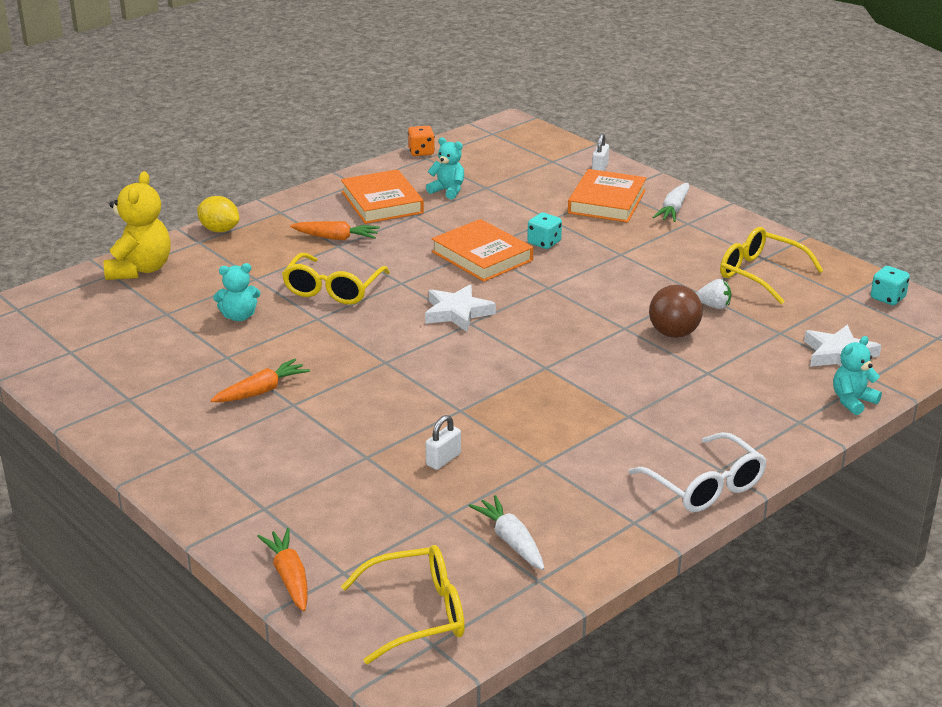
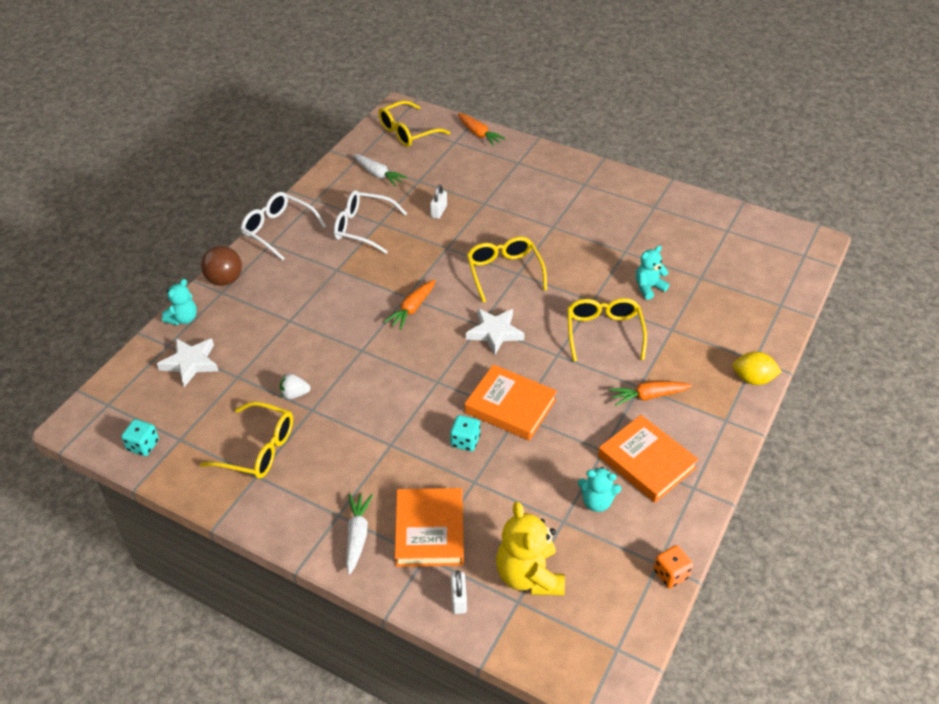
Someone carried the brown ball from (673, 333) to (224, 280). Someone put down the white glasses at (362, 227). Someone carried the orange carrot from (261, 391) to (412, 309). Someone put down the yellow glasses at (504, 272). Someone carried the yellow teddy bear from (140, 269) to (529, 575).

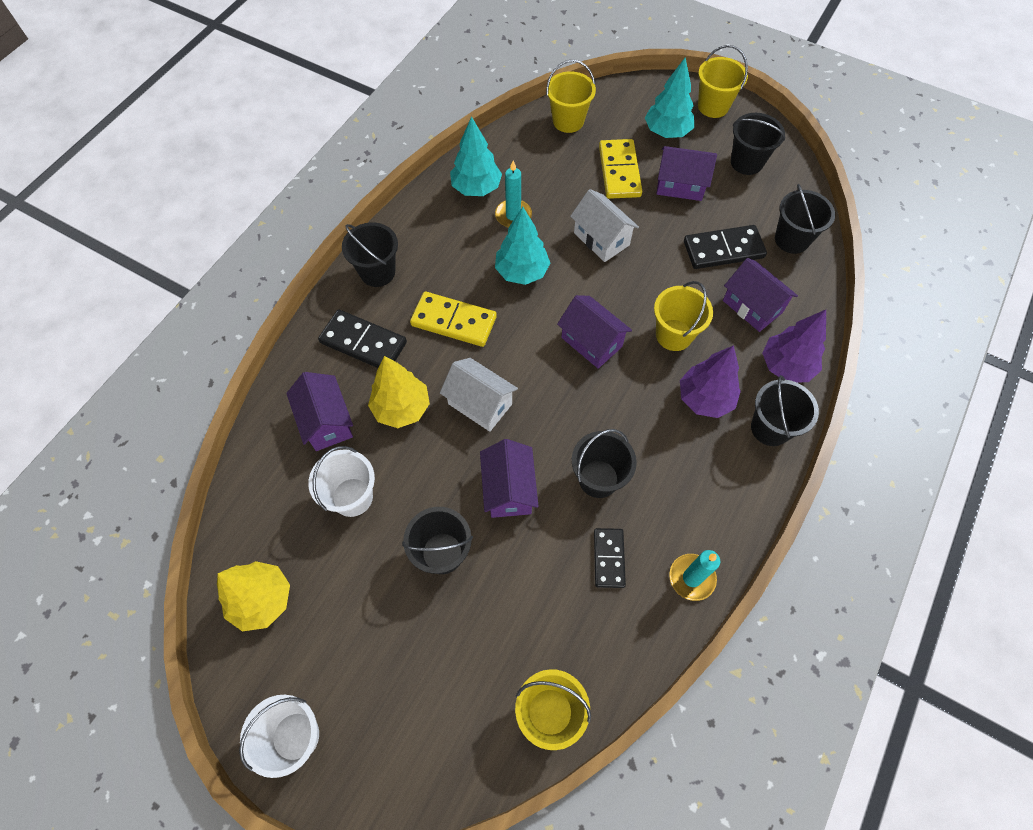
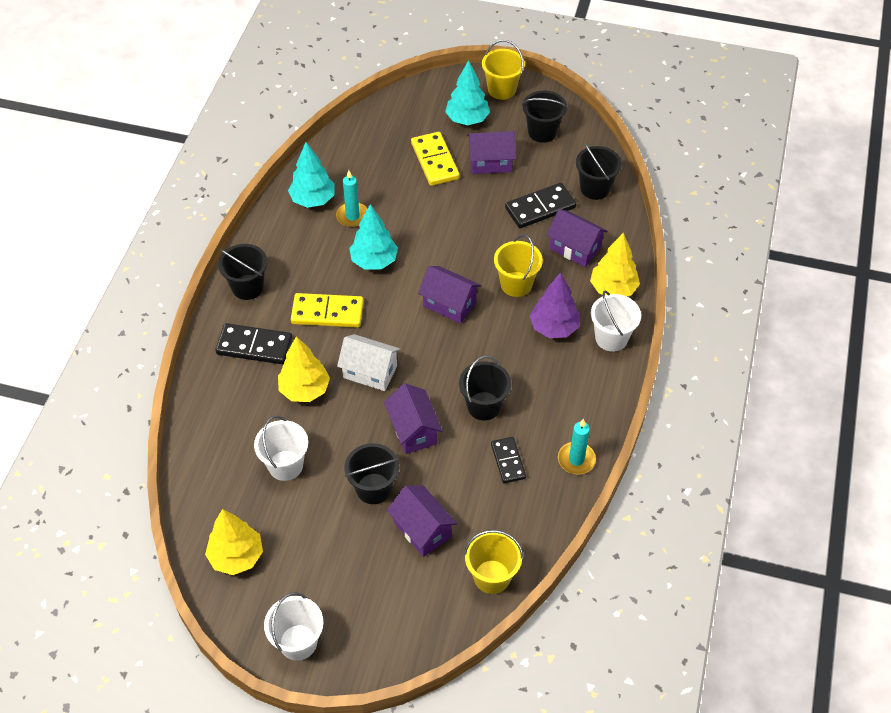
Someone carried the purple house from (326, 422) to (422, 529). Someone repainted the purple tree at (786, 366), which became the yellow tree at (613, 289). Someone repainted the black bucket at (770, 428), which became the white bucket at (611, 338). Someone took away the yellow bucket at (568, 121). Someone took away the white house at (601, 239).

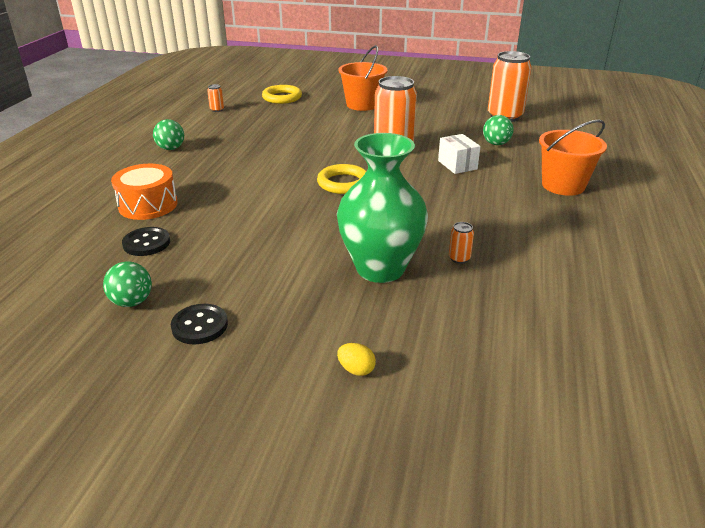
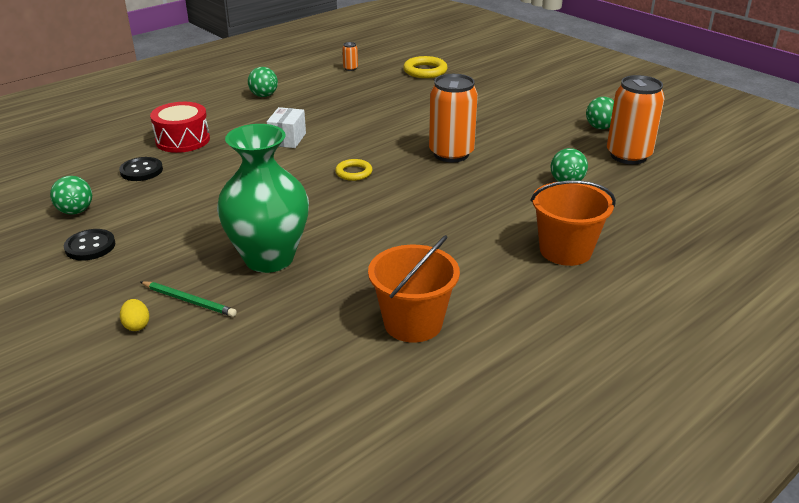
Someone put down the green pencil at (189, 301). Someone repainted the orange drum at (148, 205), which became the red drum at (183, 140). Someone carried the white box from (457, 165) to (287, 139). Someone scaled the yellow ring at (343, 183) by 0.65. Someone carried the orange bucket from (362, 105) to (413, 323). Someone put down the green ball at (600, 127). Someone took away the orange can at (459, 258).

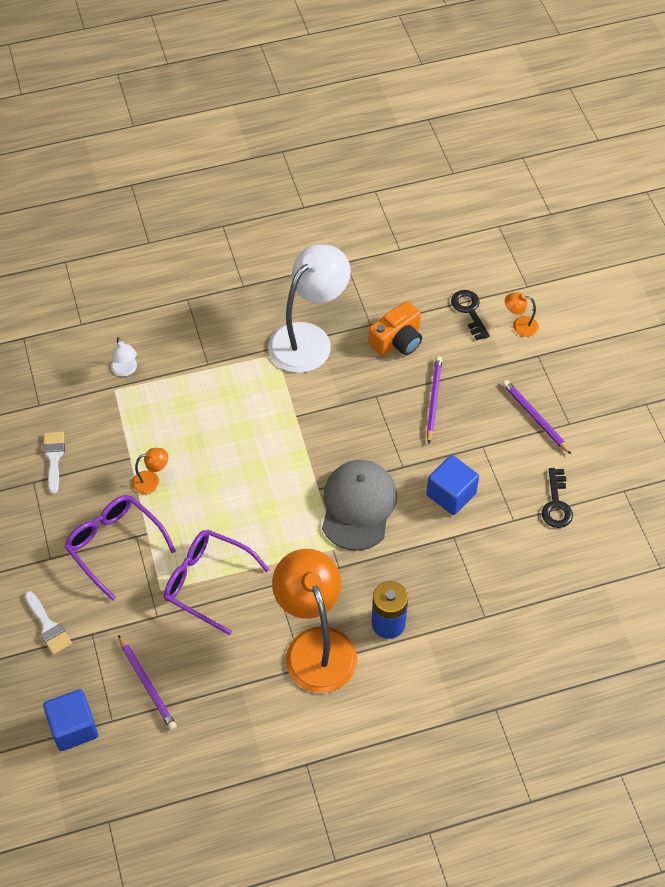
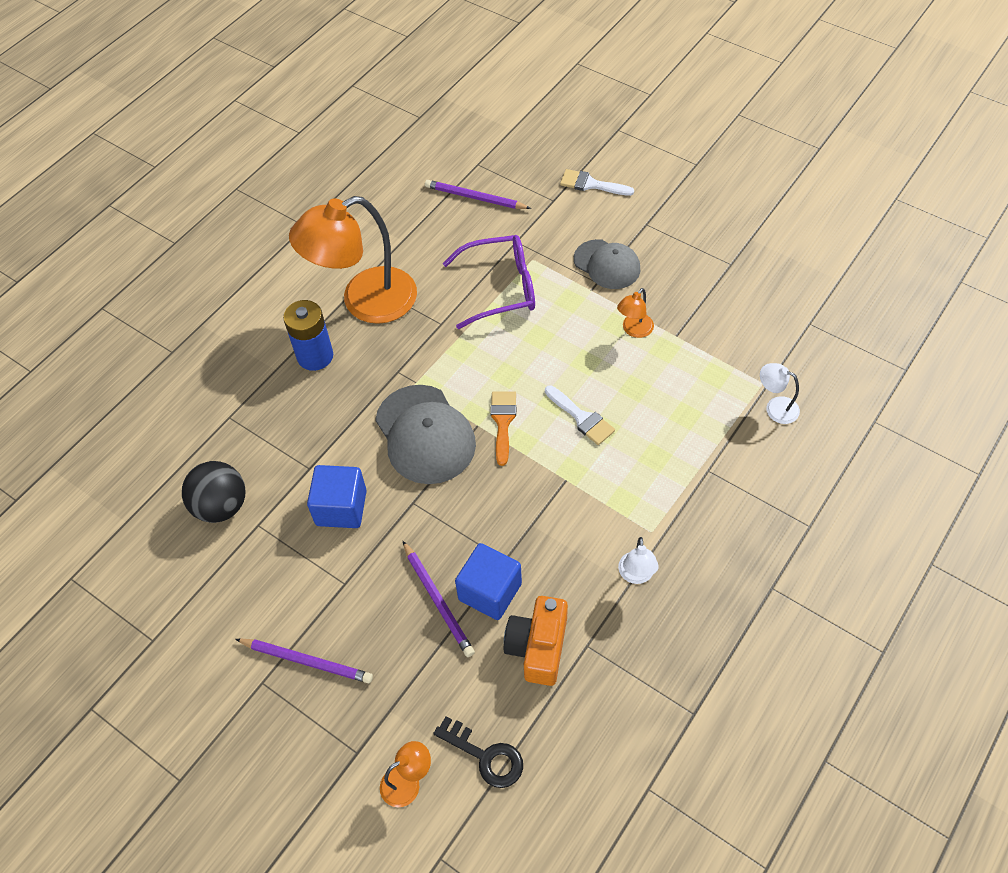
Someone put down the black ball at (221, 506). Someone rotated the orange lamp at (316, 645) by 120 degrees clockwise. Someone carried the blue cube from (74, 727) to (490, 591). Someone put down the orange brush at (503, 422). Someone carried the white brush from (54, 458) to (581, 418). Someone swapped the purple glasses at (114, 545) for the grey cap at (607, 264). Someone scaled the white lamp at (308, 339) by 0.41. Someone took away the black key at (556, 504).

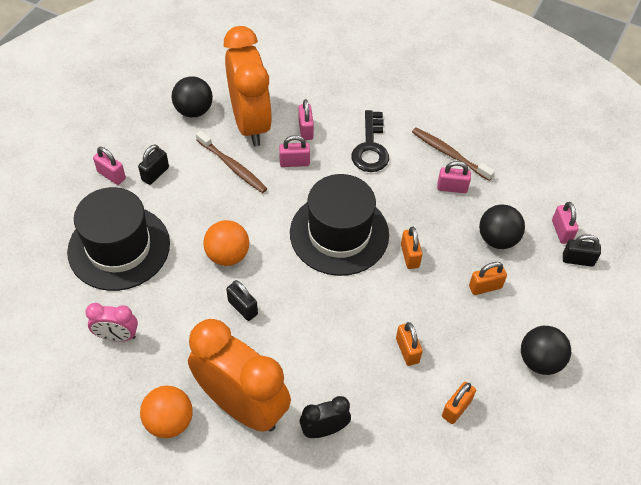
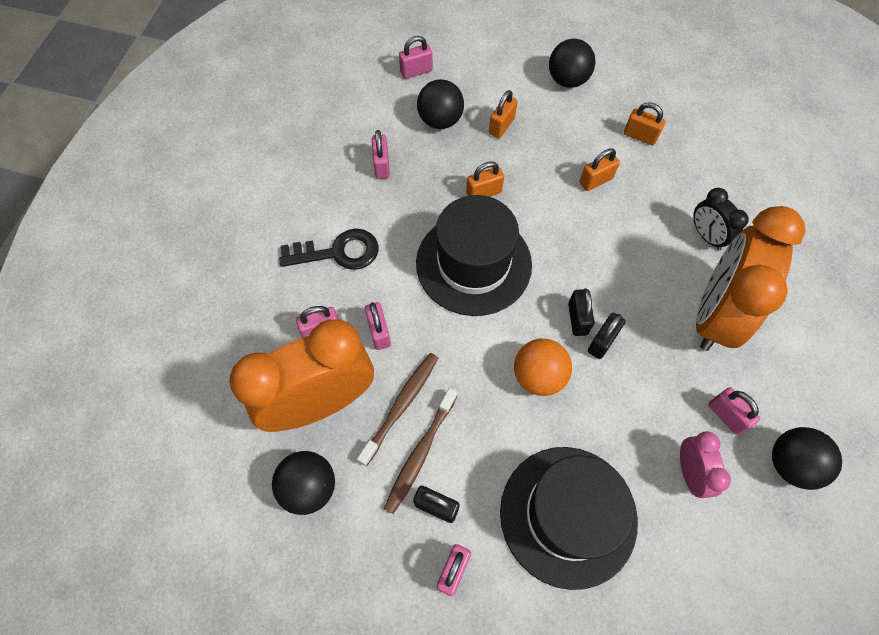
Someone carried the brown toothbrush from (449, 154) to (420, 453). Someone rotated the orange padlock at (485, 287) by 60 degrees clockwise. Someone carried the black padlock from (578, 260) to (577, 319). Someone put down the pink padlock at (726, 415). Someone put down the black ball at (790, 464). Someone took away the orange ball at (169, 421).

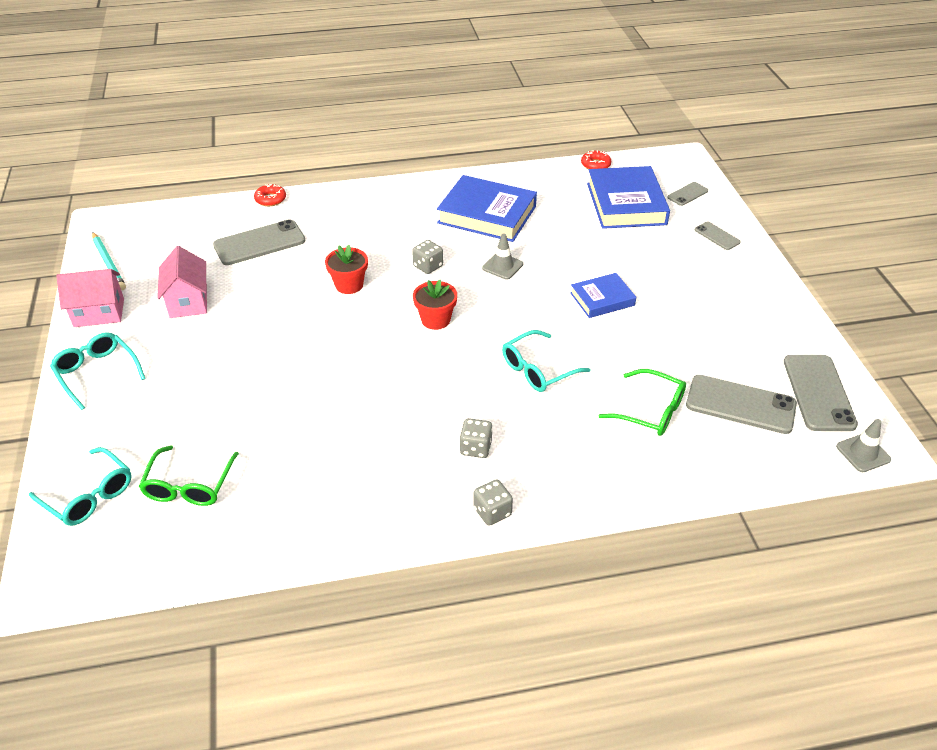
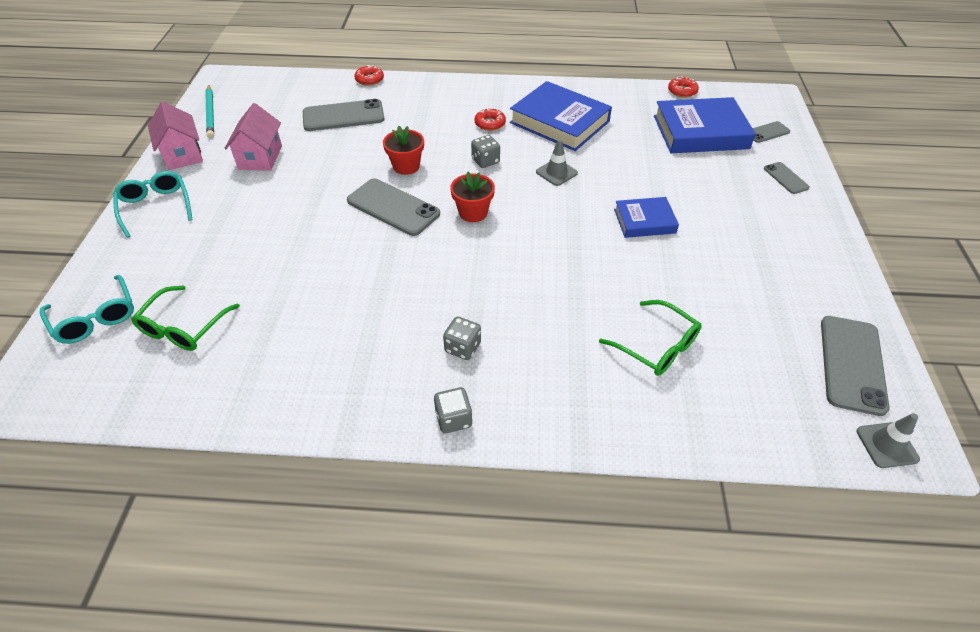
Someone rotated the pink house at (99, 313) by 60 degrees clockwise. Someone carried the grey phone from (740, 405) to (393, 207). Someone put down the red donut at (490, 123). Someone rotated the blue book at (626, 204) by 75 degrees clockwise. Someone took away the turquoise glasses at (538, 370).

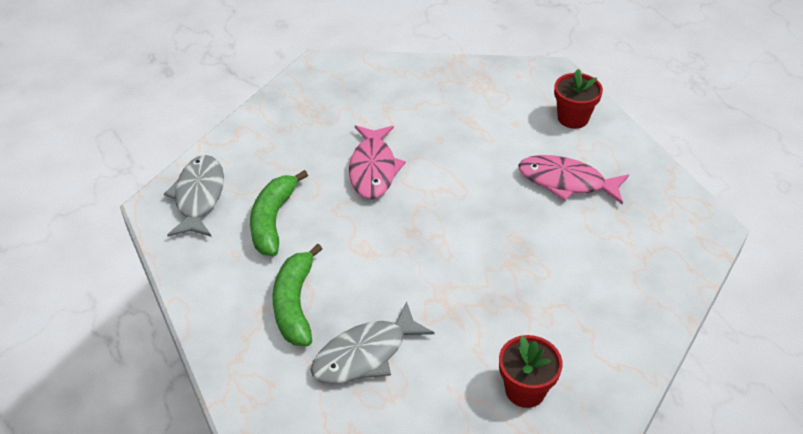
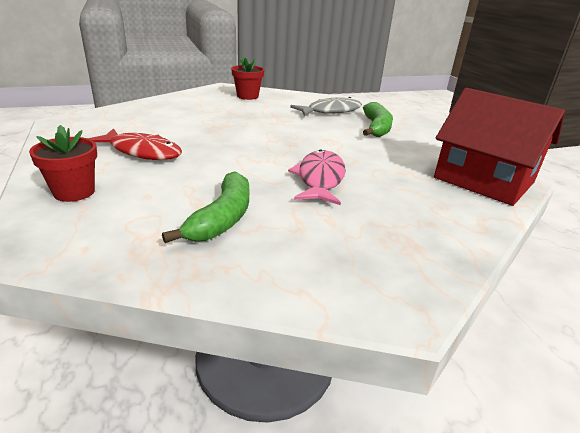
Someone repainted the pink fish at (566, 182), which became the red fish at (142, 152). Someone carried the green banana from (273, 220) to (222, 218). Someone swapped the grey fish at (199, 197) for the red house at (483, 180).

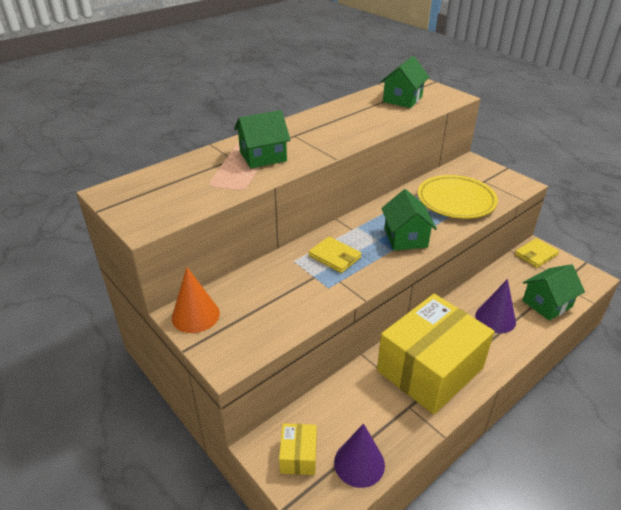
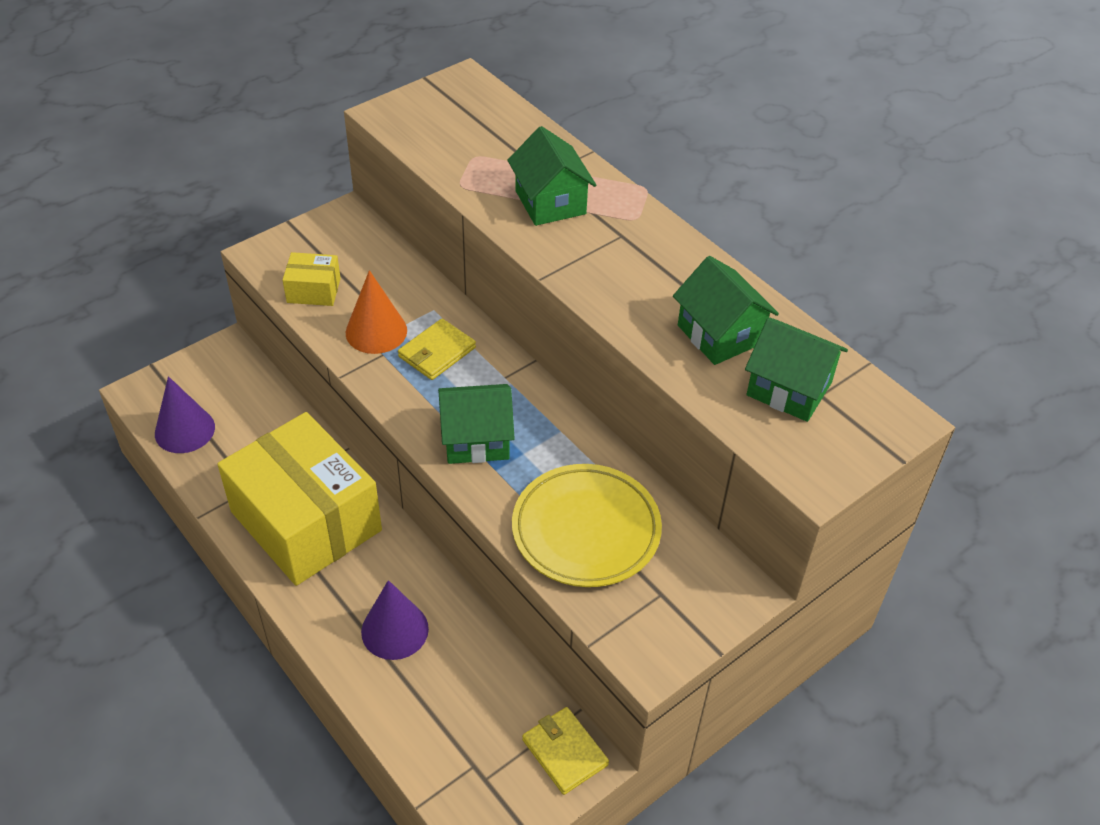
Someone carried the yellow box from (298, 456) to (313, 290). Someone carried the orange cone from (195, 315) to (376, 331). Someone carried the green house from (547, 304) to (720, 334).

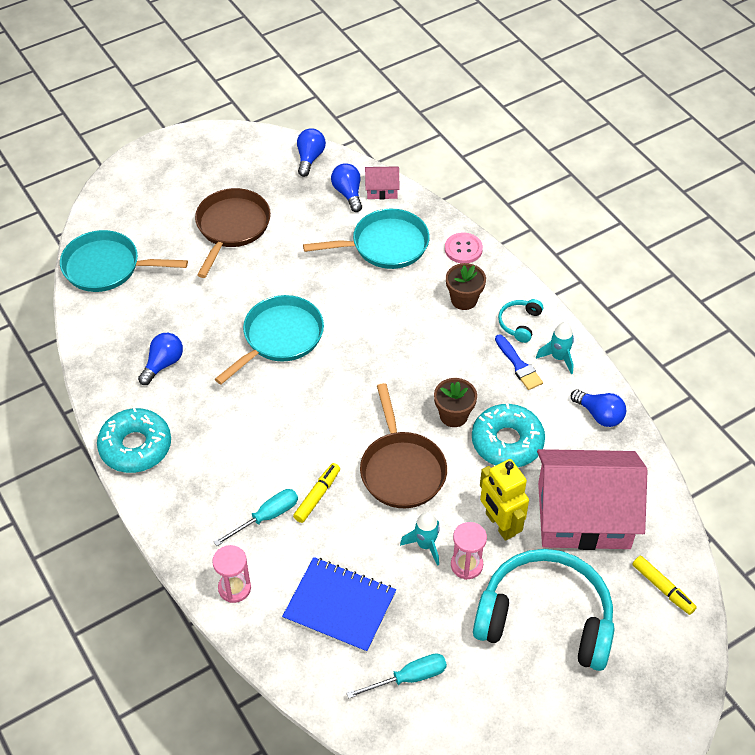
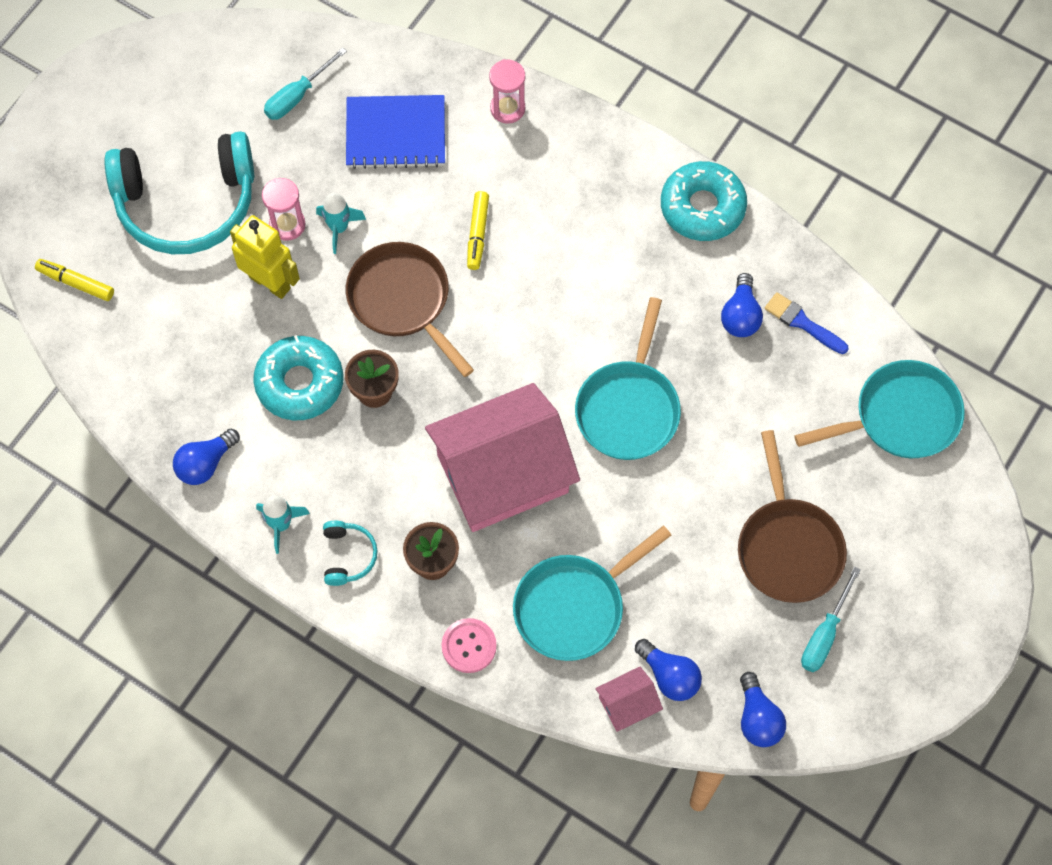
Someone rotated the blue light bulb at (599, 415) by 60 degrees counterclockwise. Someone carried the pink house from (583, 515) to (502, 474). Someone carried the blue brush from (518, 365) to (802, 323). Someone carried the turquoise screwdriver from (266, 517) to (824, 634).

